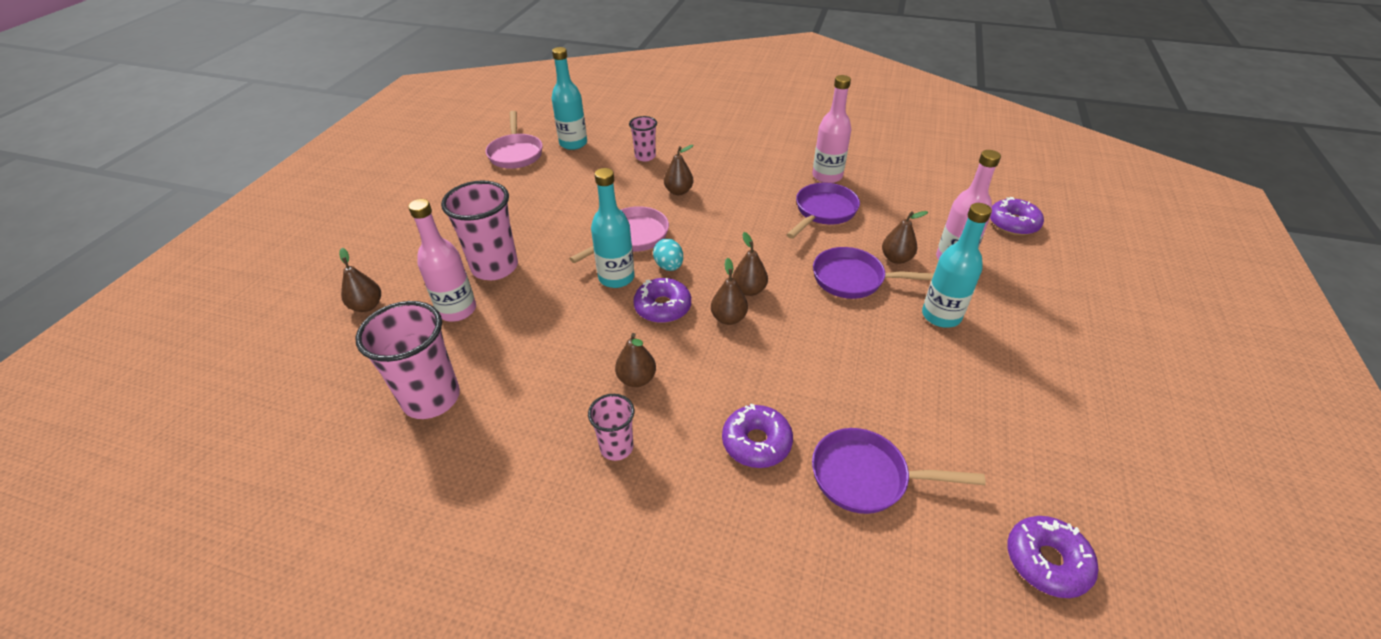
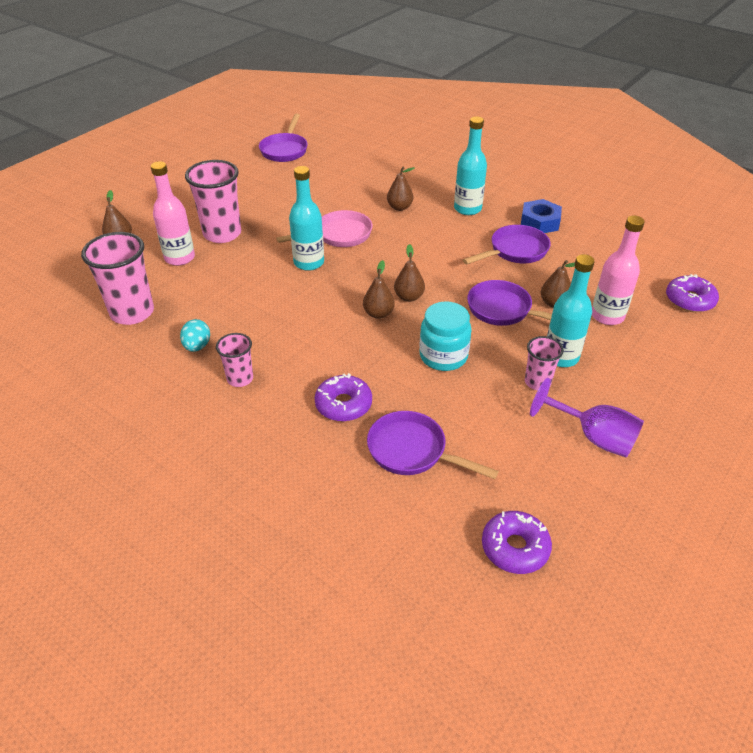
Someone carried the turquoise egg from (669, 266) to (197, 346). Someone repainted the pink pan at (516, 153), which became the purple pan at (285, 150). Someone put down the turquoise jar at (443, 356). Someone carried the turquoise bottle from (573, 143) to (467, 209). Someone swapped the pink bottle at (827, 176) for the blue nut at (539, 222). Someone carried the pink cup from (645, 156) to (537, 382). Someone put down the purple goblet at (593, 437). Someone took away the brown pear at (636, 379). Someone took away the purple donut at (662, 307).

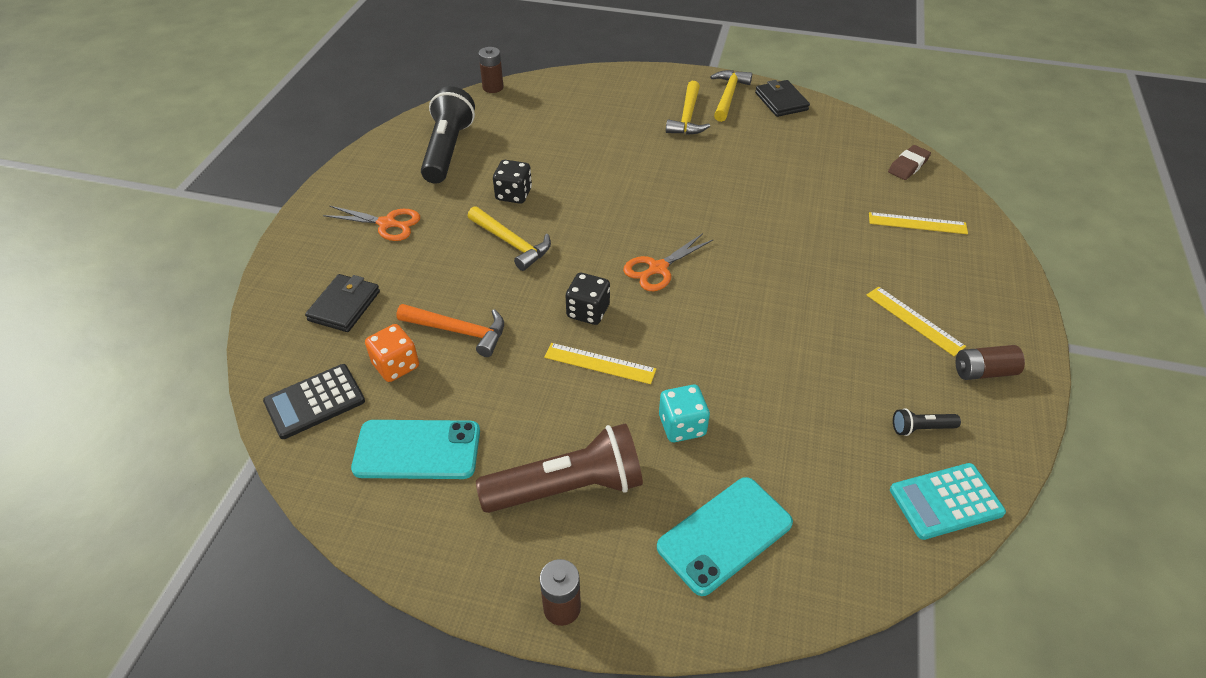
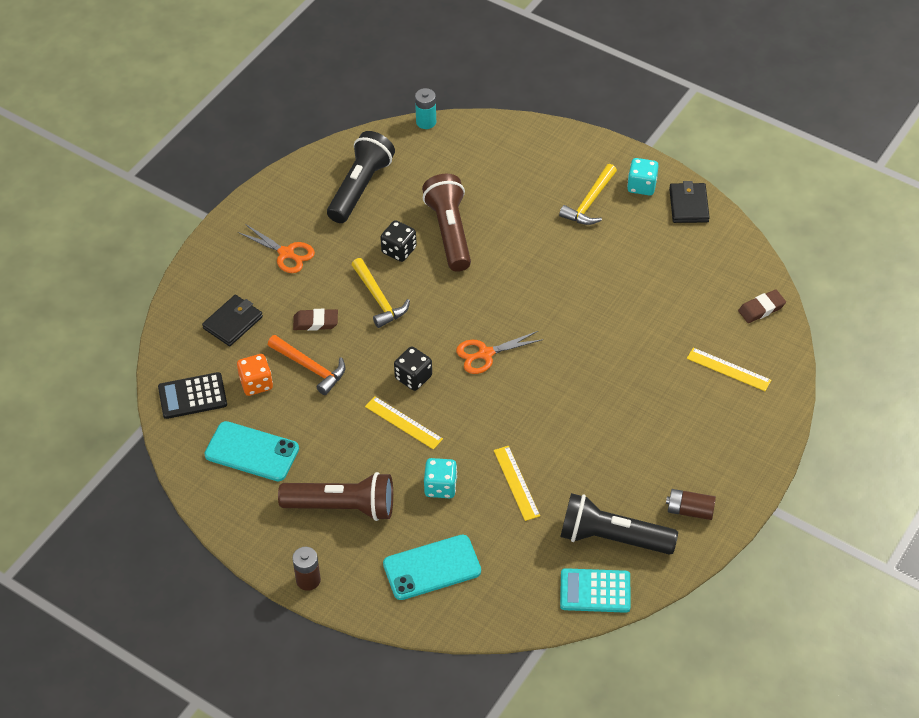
Someone put down the brown eraser at (315, 322). Someone repainted the brown battery at (493, 87), which became the turquoise battery at (426, 122). Someone put down the brown flashlight at (449, 232). Someone carried the yellow ruler from (914, 320) to (516, 483). Someone scaled the black flashlight at (921, 428) by 2.35. Someone swapped the yellow hammer at (728, 96) for the turquoise dice at (642, 186).

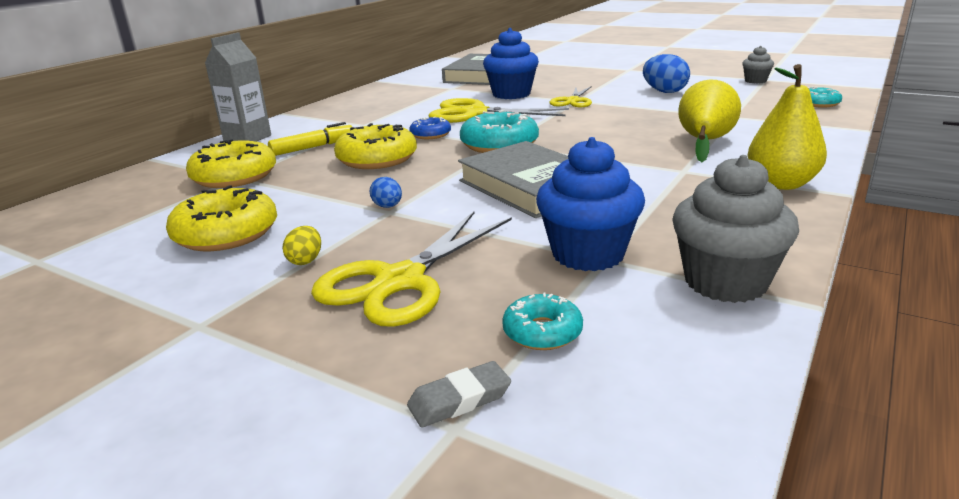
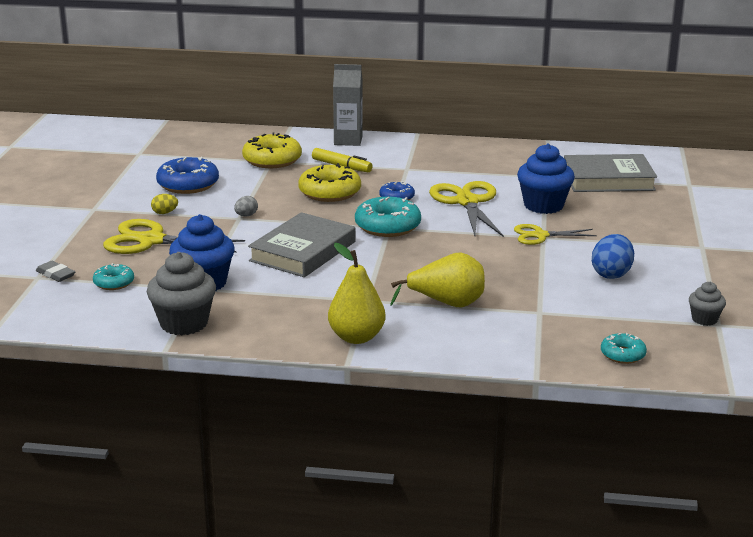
Someone repainted the yellow donut at (226, 234), which became the blue donut at (188, 184). Someone repainted the blue egg at (387, 206), which became the grey egg at (246, 215).

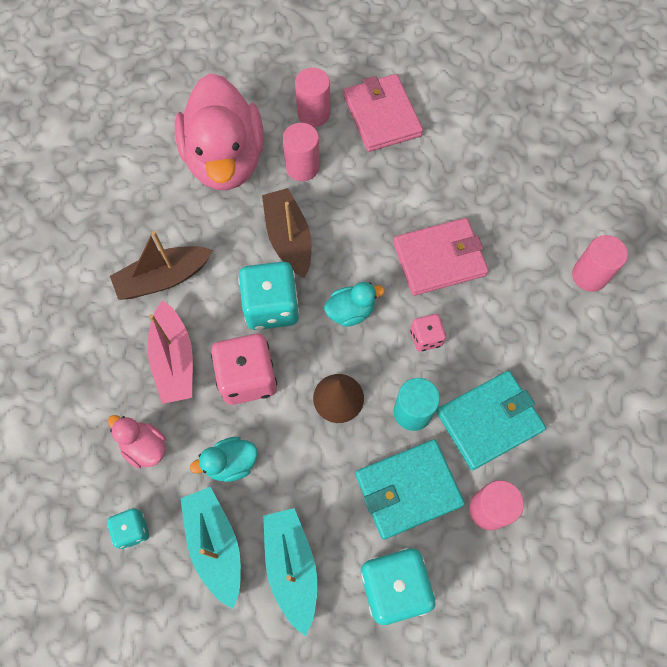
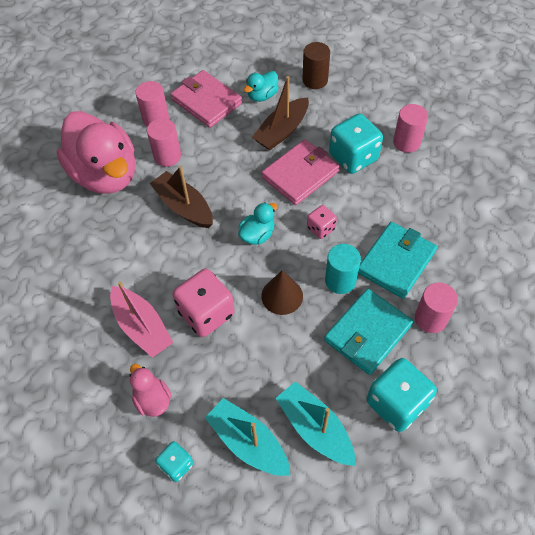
Someone rotated the pink duck at (144, 447) by 45 degrees clockwise. Someone carried the turquoise duck from (231, 463) to (262, 95). Someone carried the brown boat from (163, 278) to (282, 131). Someone put down the brown cylinder at (315, 80). Someone carried the turquoise dice from (271, 307) to (353, 157).

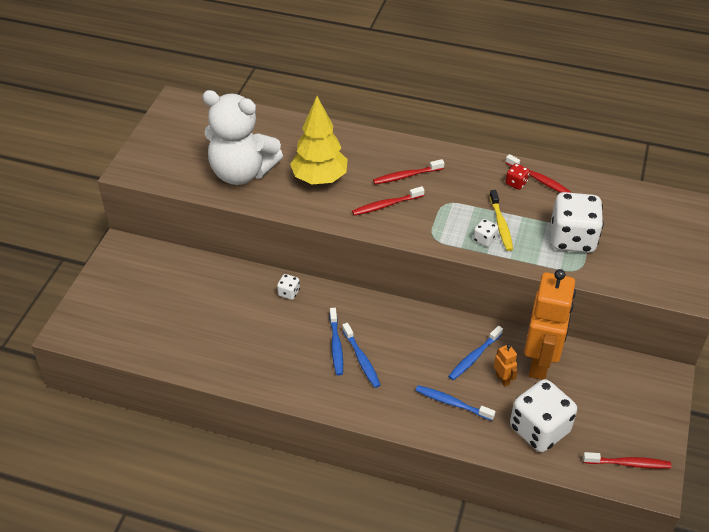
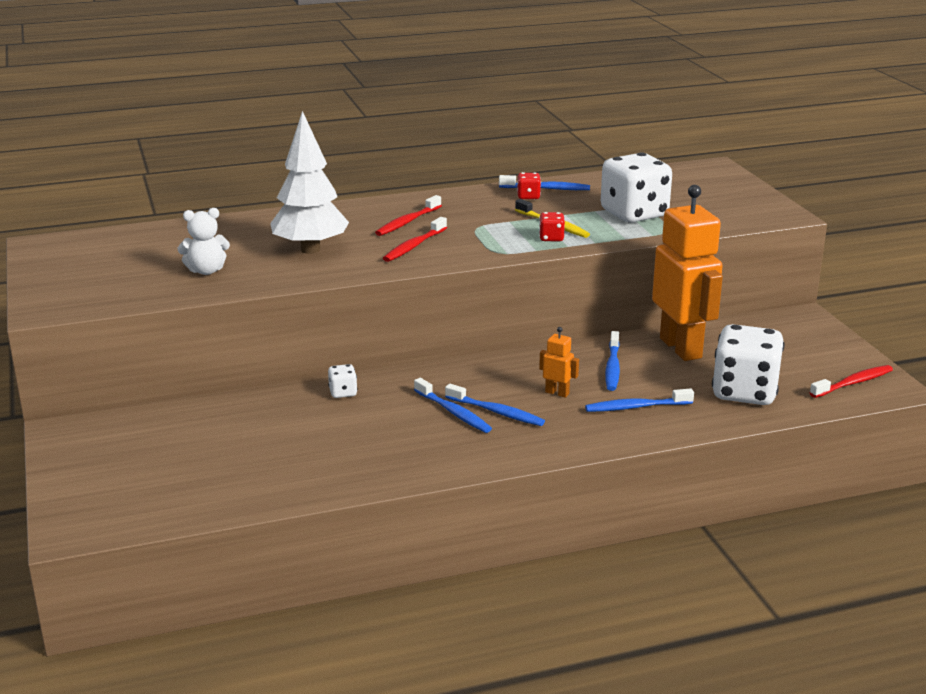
Someone scaled the white teddy bear at (242, 172) by 0.46. Someone repainted the yellow tree at (319, 179), which became the white tree at (310, 250). Someone repainted the red toothbrush at (538, 179), which became the blue toothbrush at (546, 189). Someone repainted the white dice at (484, 239), which became the red dice at (551, 238). Someone carried the orange robot from (503, 379) to (557, 393).

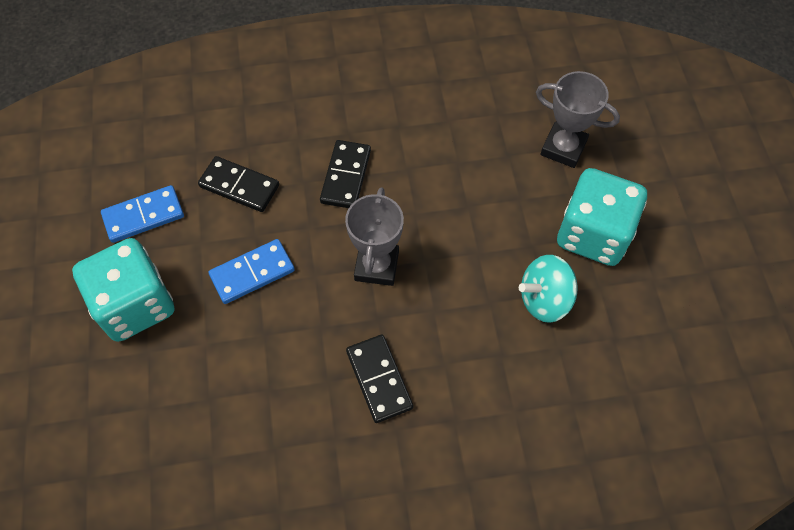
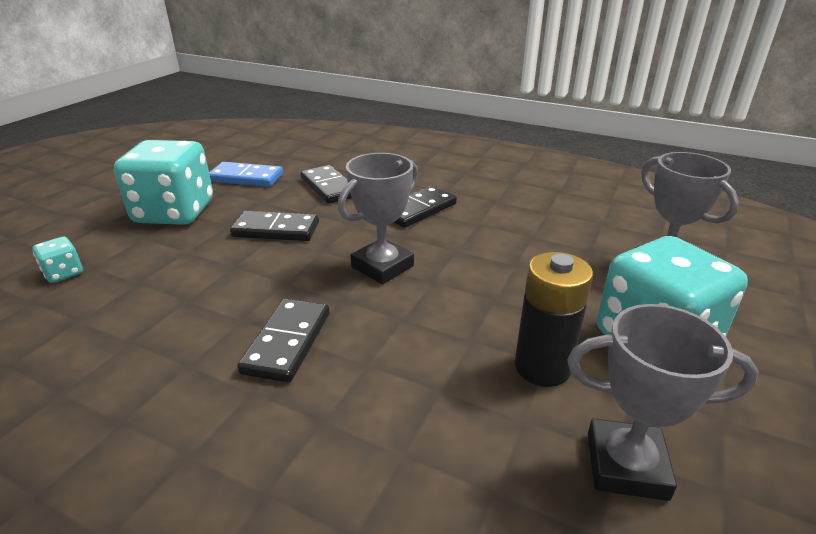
Someone put down the turquoise dice at (63, 273). Someone repainted the blue domino at (252, 273), which became the black domino at (276, 230). Someone swapped the turquoise spinning top at (544, 299) for the black battery at (542, 367). Someone put down the grey trophy at (626, 465).

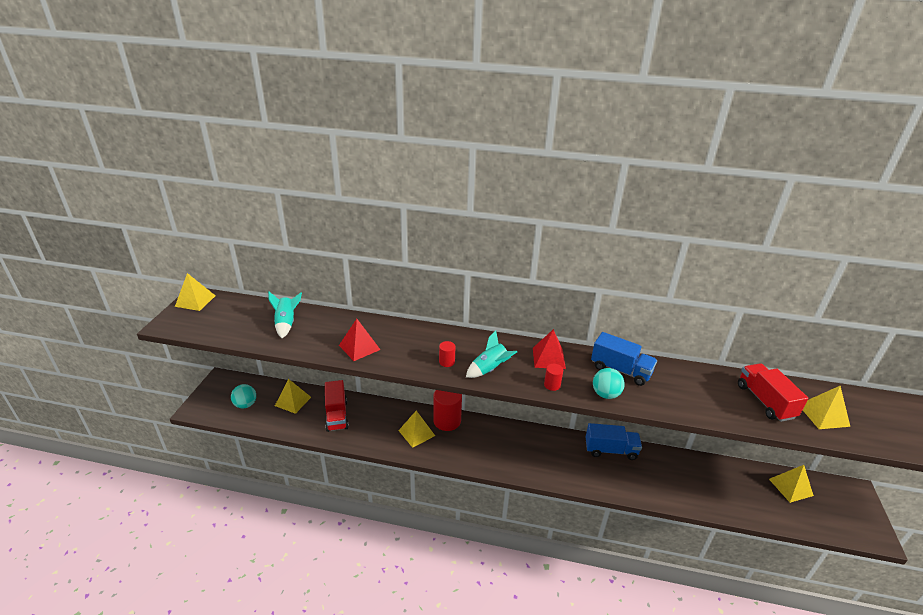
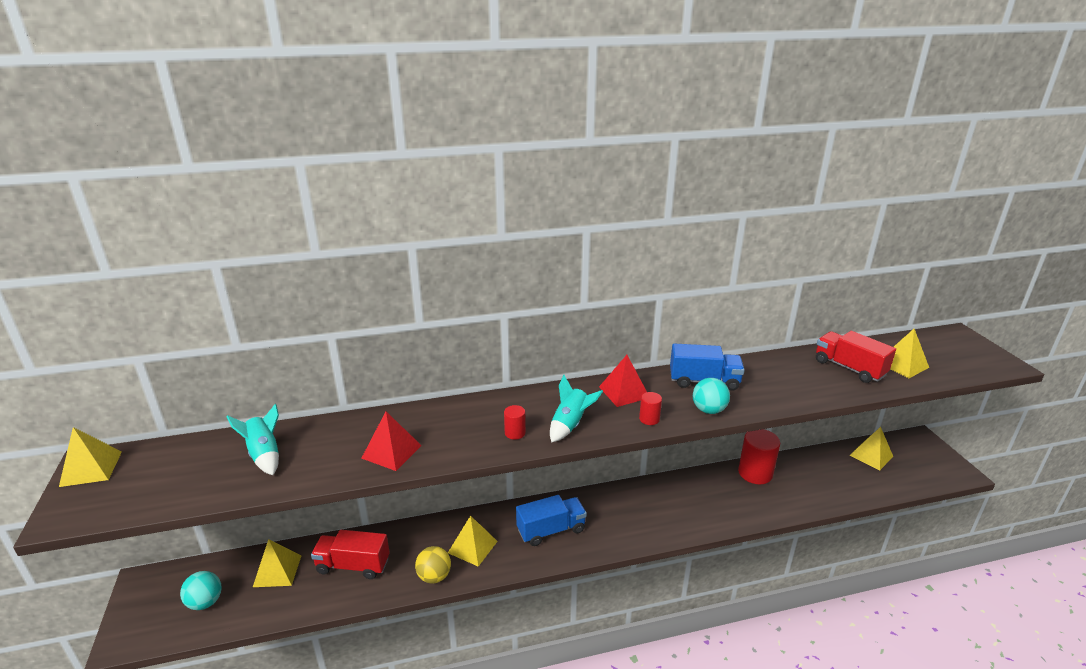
Someone rotated the red truck at (337, 415) by 135 degrees clockwise. Someone put down the yellow ball at (434, 576). Someone carried the blue truck from (610, 450) to (551, 530). Someone carried the red cylinder from (447, 421) to (755, 473).

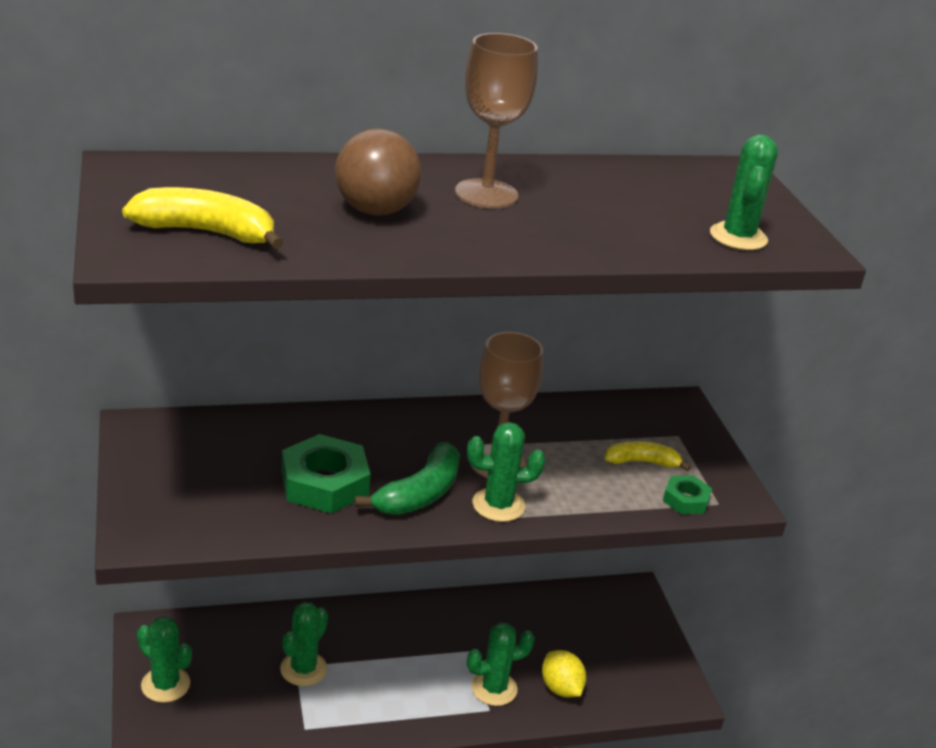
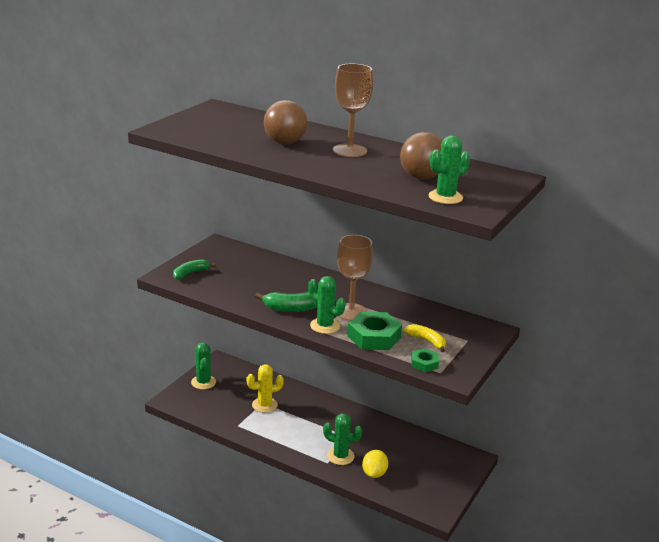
Someone put down the green banana at (190, 273). Someone repainted the green cactus at (303, 669), which became the yellow cactus at (264, 405). Someone carried the green nut from (324, 483) to (374, 337). Someone put down the brown ball at (421, 177). Someone took away the yellow banana at (206, 232).

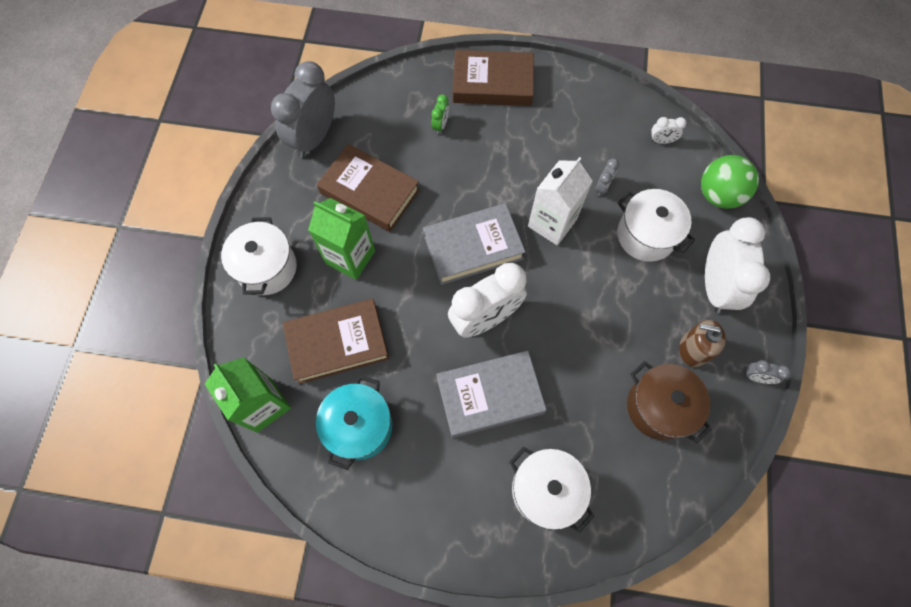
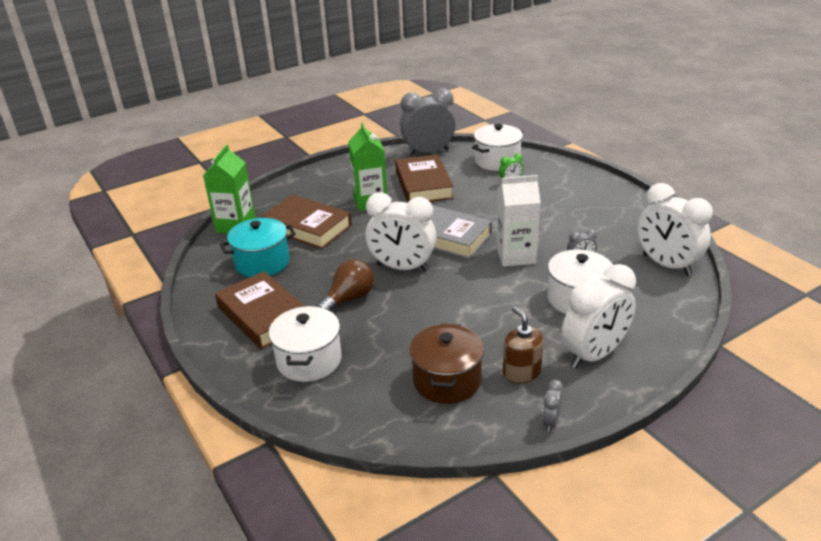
Someone carried the brown book from (492, 83) to (263, 315). Someone swapped the grey book at (489, 395) for the brown light bulb at (349, 299). Someone carried the white pot from (267, 268) to (497, 161). Someone rotated the grey clock at (756, 377) by 45 degrees clockwise. Someone scaled the white clock at (661, 141) by 2.36. Someone took away the green ball at (718, 195).

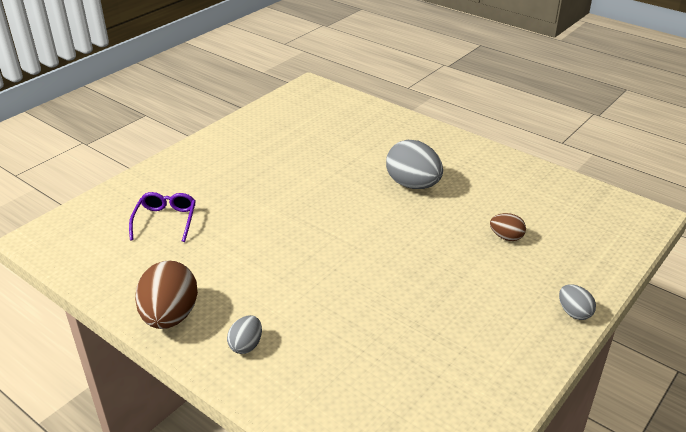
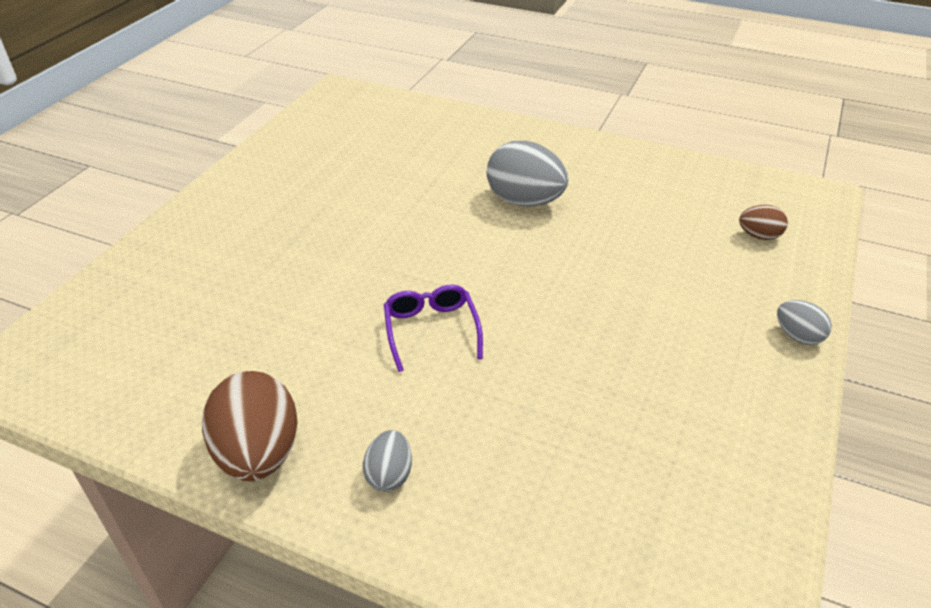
Someone carried the purple glasses from (165, 221) to (431, 330). Someone carried the brown egg from (506, 237) to (759, 236).

